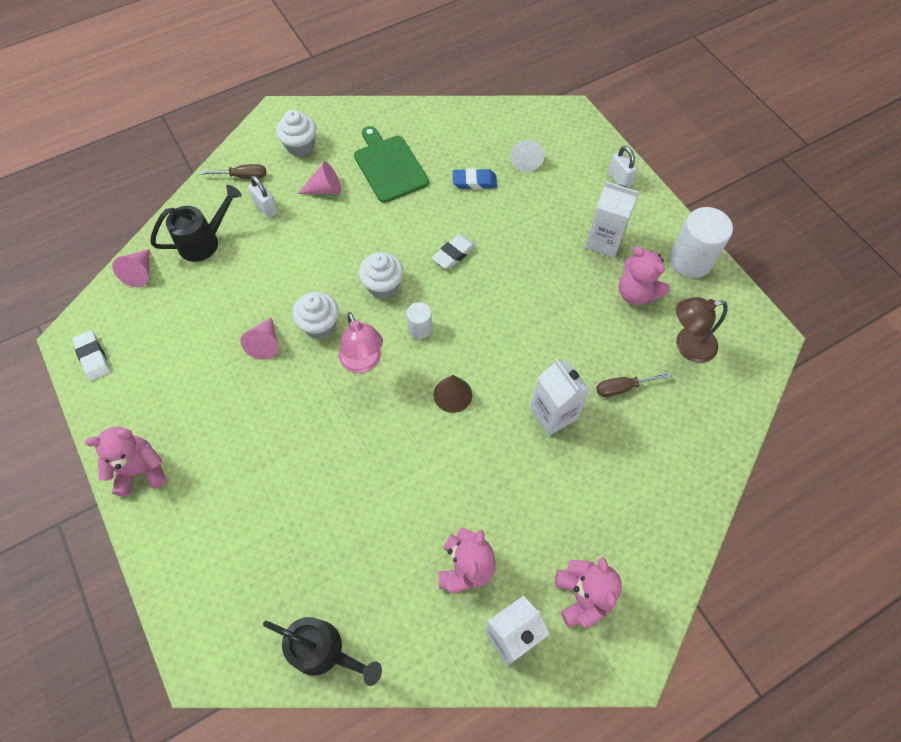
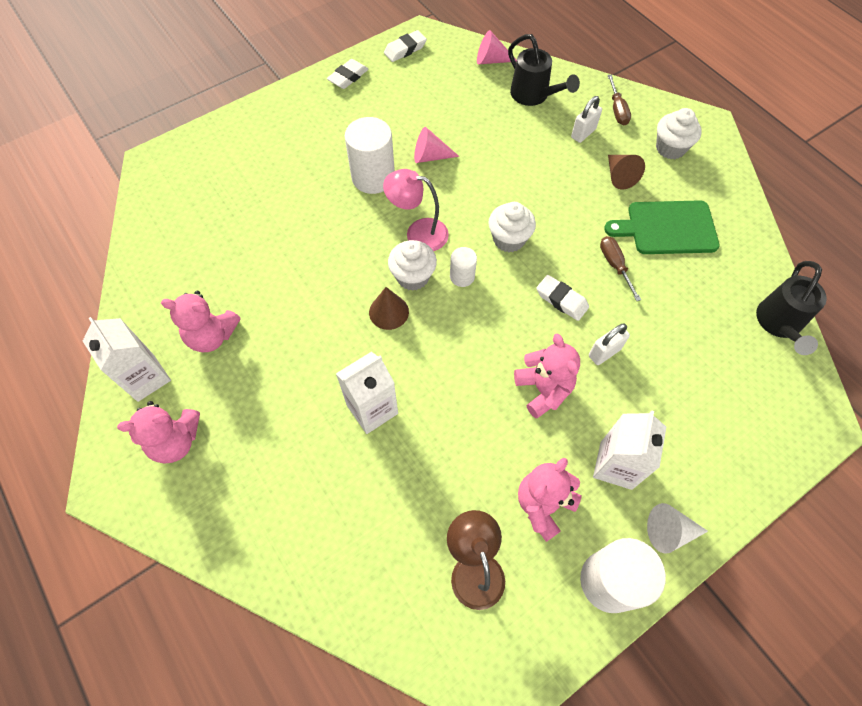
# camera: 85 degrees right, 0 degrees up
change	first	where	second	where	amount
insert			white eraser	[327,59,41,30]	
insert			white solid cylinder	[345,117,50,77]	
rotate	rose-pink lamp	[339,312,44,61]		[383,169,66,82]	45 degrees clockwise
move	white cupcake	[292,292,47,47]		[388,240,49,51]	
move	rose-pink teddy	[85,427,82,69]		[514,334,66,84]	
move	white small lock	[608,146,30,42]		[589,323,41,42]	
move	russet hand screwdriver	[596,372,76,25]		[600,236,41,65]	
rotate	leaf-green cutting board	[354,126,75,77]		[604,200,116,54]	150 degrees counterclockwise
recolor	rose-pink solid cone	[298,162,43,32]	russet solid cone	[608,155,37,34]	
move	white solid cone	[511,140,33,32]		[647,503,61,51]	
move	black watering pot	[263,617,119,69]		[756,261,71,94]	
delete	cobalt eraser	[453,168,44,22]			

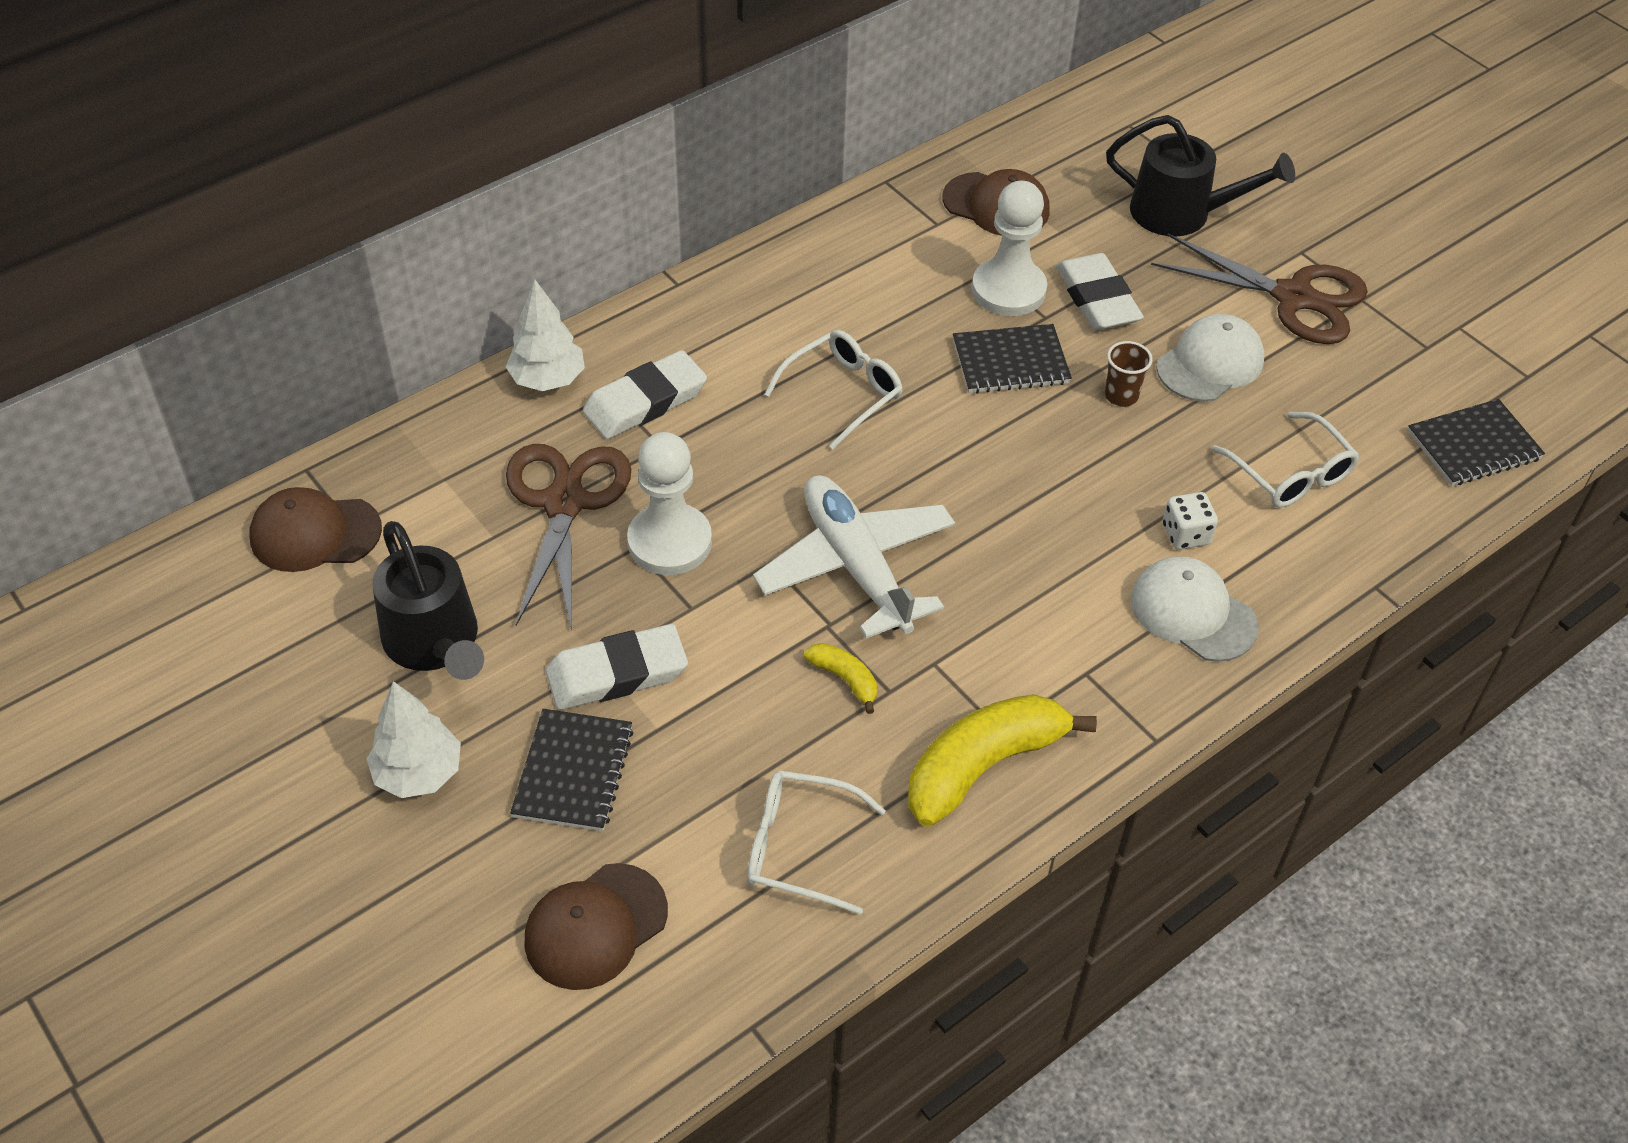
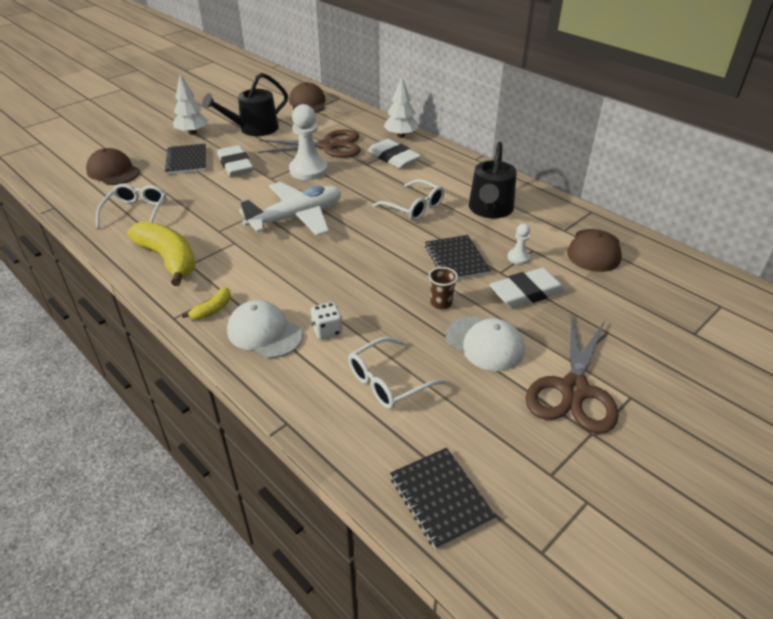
# camera: 85 degrees right, 10 degrees down
change	first	where	second	where	amount
rotate	black notepad	[510,709,123,122]		[165,144,41,30]	75 degrees clockwise
move	bright yellow banana	[804,643,73,71]		[182,287,49,33]	
rotate	white peaked cap	[1131,557,128,105]		[227,300,76,58]	90 degrees counterclockwise
move	black watering pot	[1106,115,189,121]		[469,142,48,76]	
resize	white game pawn	[972,181,75,135]		[508,224,22,40]	x0.48

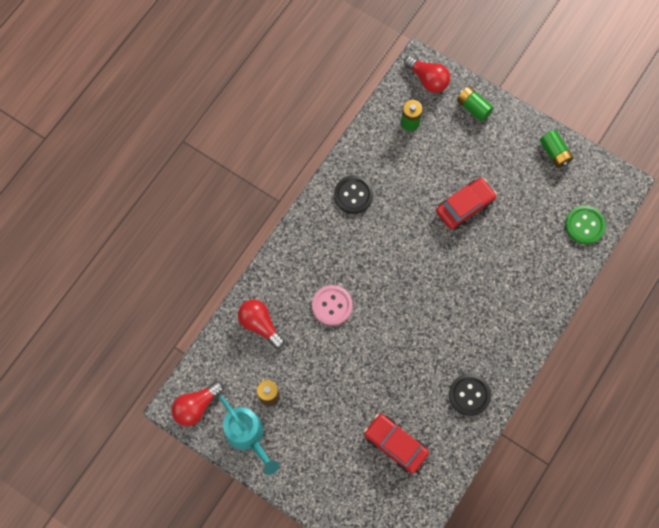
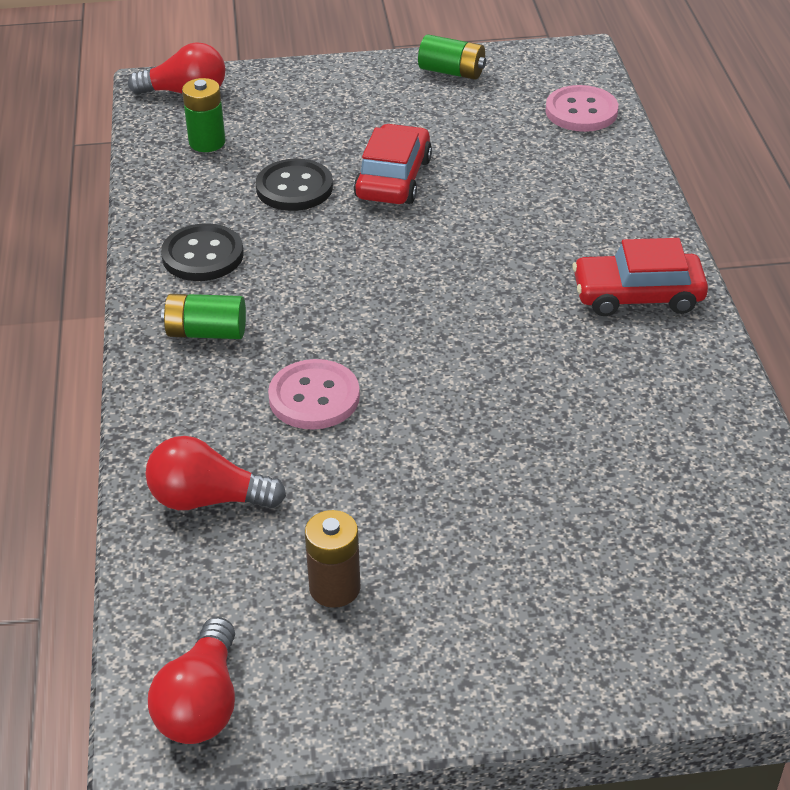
# camera: 40 degrees left, 30 degrees down
change	first	where	second	where	amount
move	leaf-green AA battery	[457,86,37,36]		[161,294,85,45]	
move	black sewing button	[449,374,42,42]		[256,159,77,52]	
recolor	leaf-green sewing button	[565,205,41,39]	rose-pink sewing button	[546,85,72,47]	
move	crimson toy car	[364,414,65,59]		[572,238,136,78]	
delete	aqua watering pot	[219,396,60,79]			

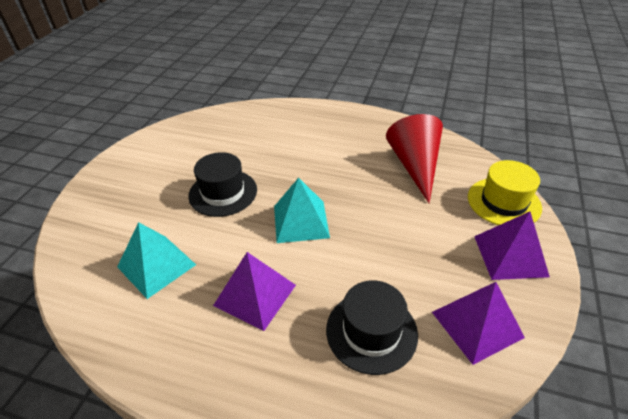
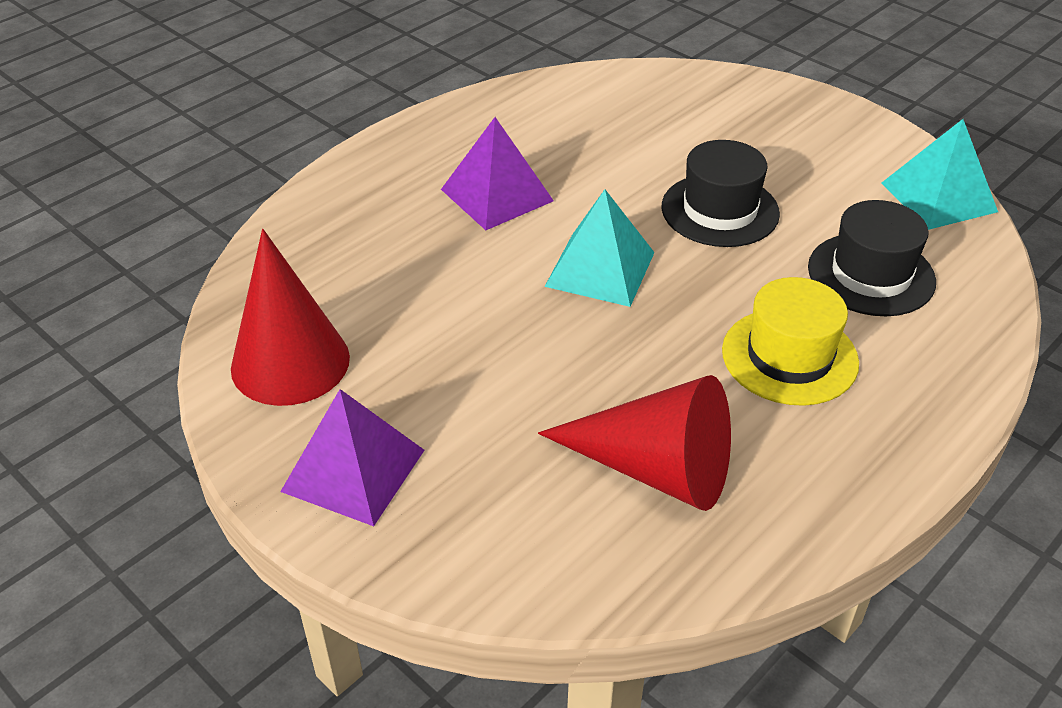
# camera: 115 degrees right, 0 degrees up
change	first	where	second	where	amount
replace	royal purple pyramid	[432,282,93,83]	crimson solid cone	[231,229,119,177]	
move	bright yellow hat	[468,160,74,65]		[722,277,137,129]	
move	black hat	[326,280,92,95]		[808,200,128,116]	
move	aqua pyramid	[117,222,79,77]		[881,119,117,111]	

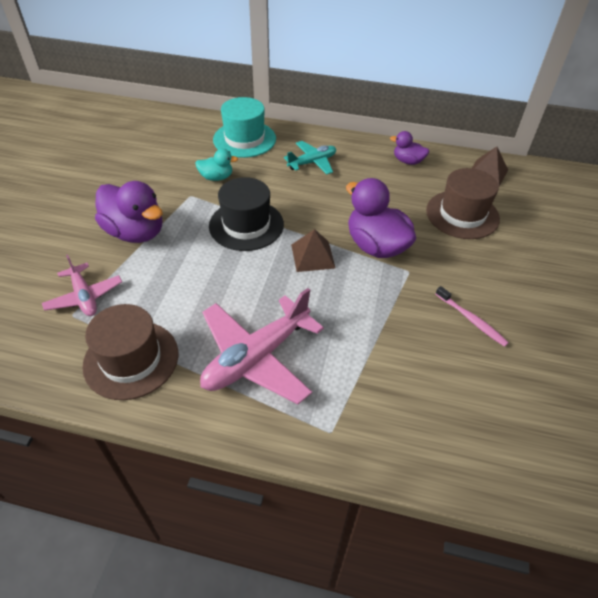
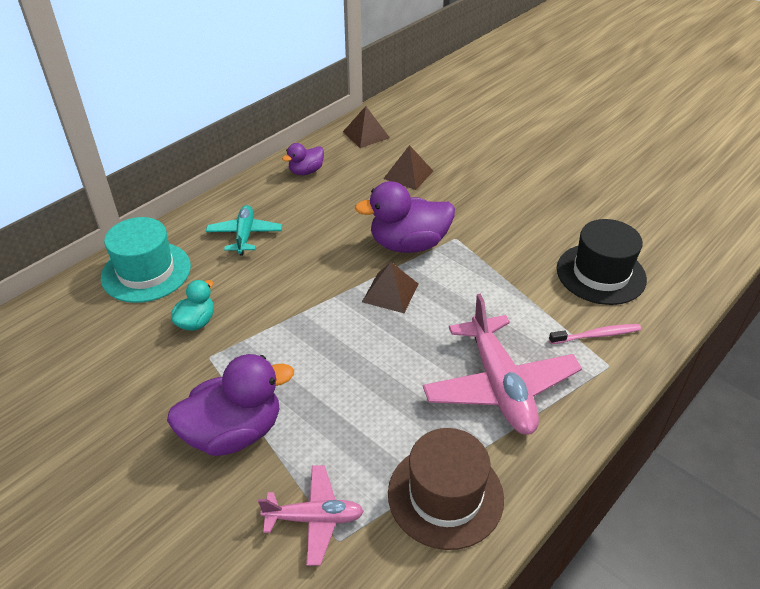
# camera: 60 degrees left, 5 degrees down
change	first	where	second	where	amount
replace	russet hat	[426,168,74,71]	russet pyramid	[383,145,50,45]	
move	rose-pink toothbrush	[436,286,73,61]		[549,324,92,20]	
move	black hat	[209,177,75,74]		[557,219,90,86]	

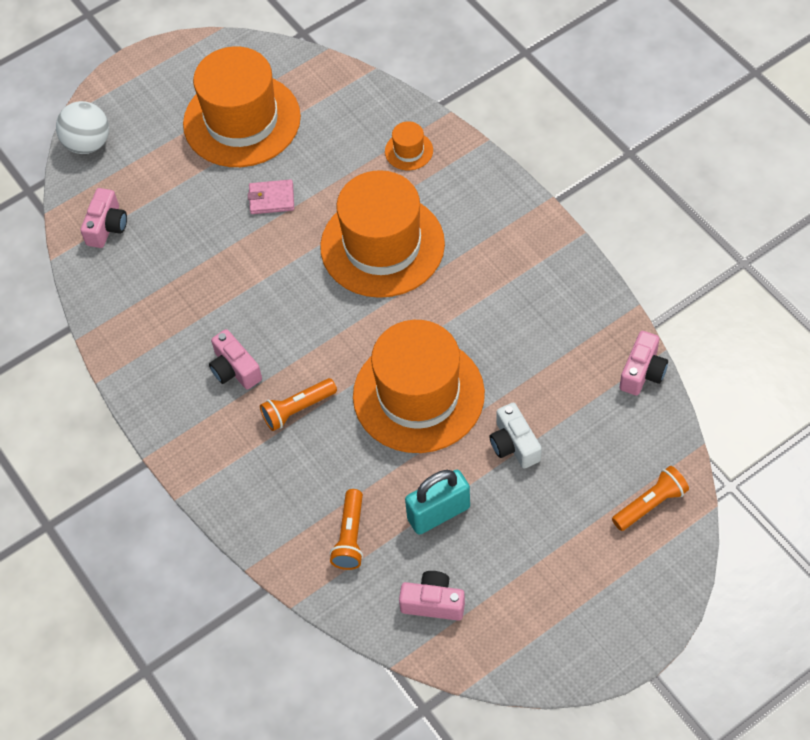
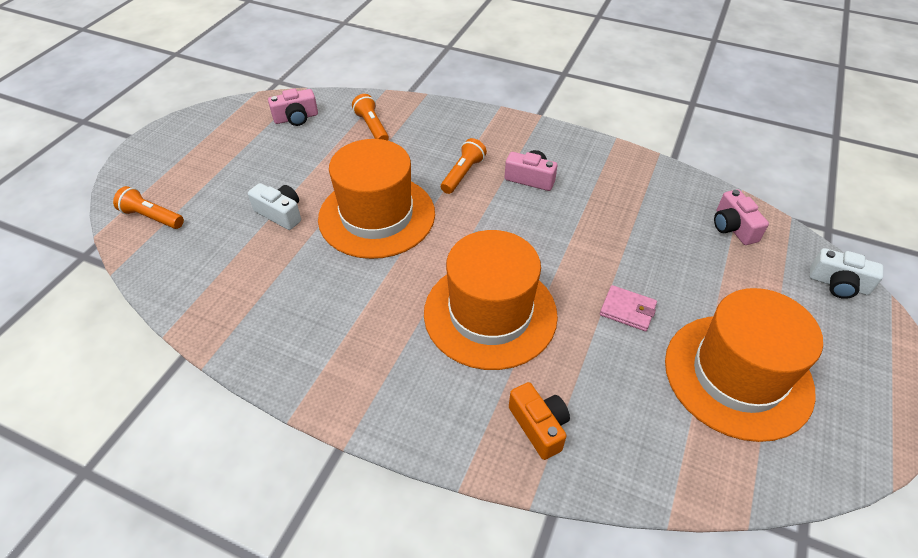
# camera: 145 degrees right, 10 degrees down
change	first	where	second	where	amount
rotate	orange flashlight	[612,466,77,65]		[113,186,71,43]	90 degrees clockwise
replace	orange hat	[385,121,48,49]	orange compact camera	[509,382,61,78]	
rotate	rose-pink card wallet	[248,179,46,35]		[600,285,57,46]	60 degrees clockwise
replace	white play ball	[56,101,53,53]	white compact camera	[809,248,74,51]	
delete	aqua small lock	[405,470,65,65]			
delete	rose-pink compact camera	[620,331,48,65]			

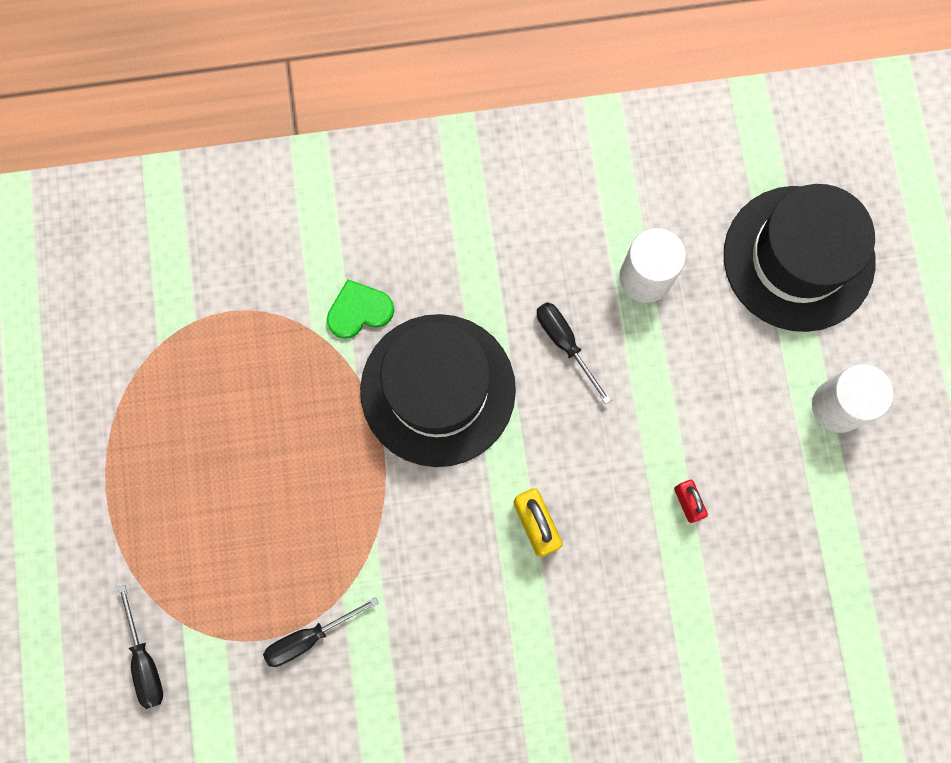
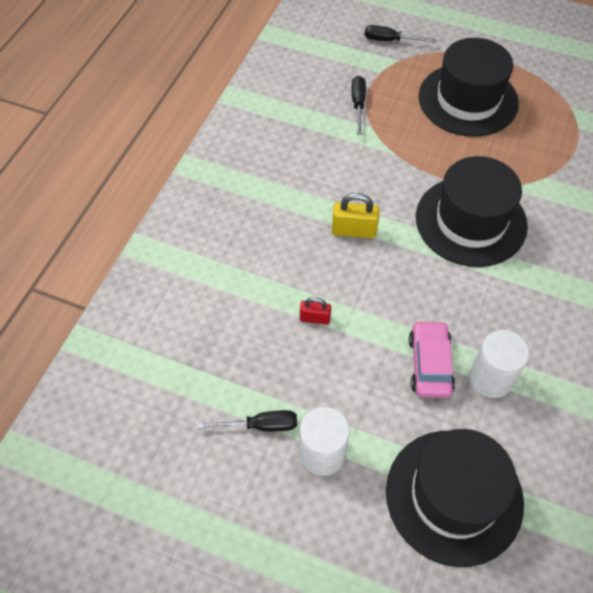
# camera: 120 degrees right, 20 degrees down
change	first	where	second	where	amount
move	black hand screwdriver	[537,302,74,102]		[197,410,100,21]	
insert			rose-pink toy car	[409,320,46,78]	
insert			black hat	[418,38,101,99]	
delete	leaf-green heart shape	[327,279,67,60]			

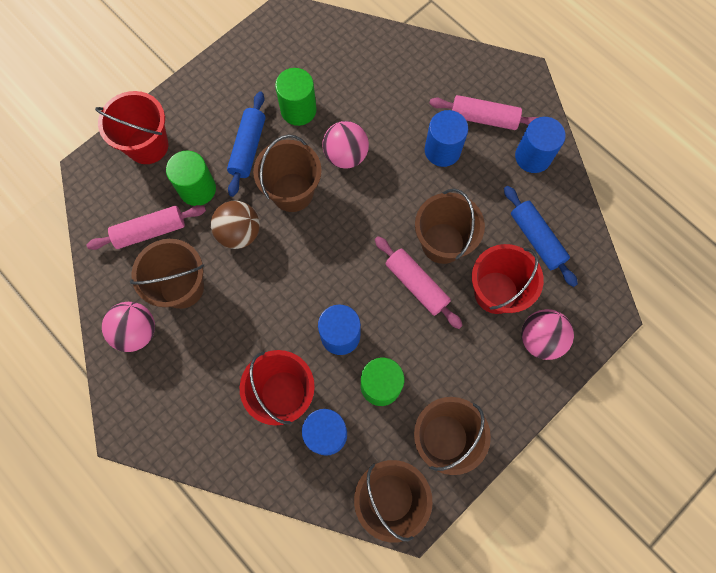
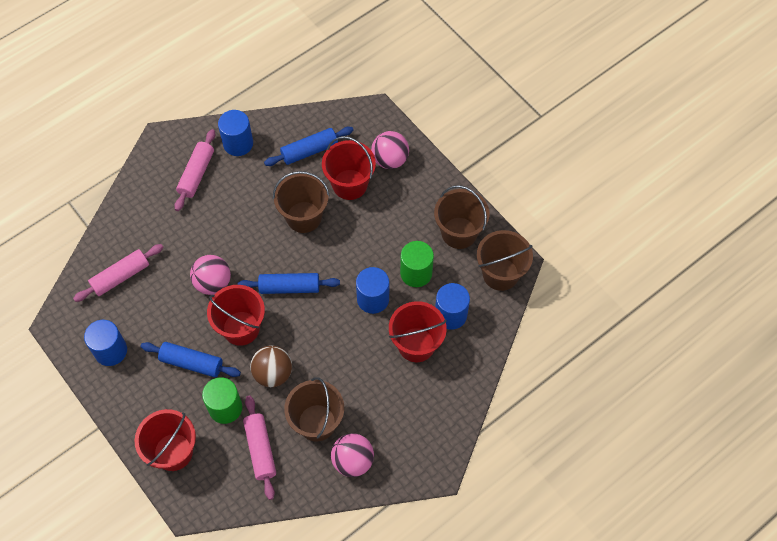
# camera: 85 degrees left, 10 degrees down
change	first	where	second	where	amount
move	rose-pink dough roller	[375,236,88,93]		[73,244,91,58]	
move	cobalt solid cylinder	[425,110,43,57]		[84,320,43,46]	
recolor	russet pail	[253,135,69,77]	crimson pail	[207,285,58,61]	
insert			cobalt dough roller	[238,273,102,21]	
delete	leaf-green solid cylinder	[275,68,42,58]			

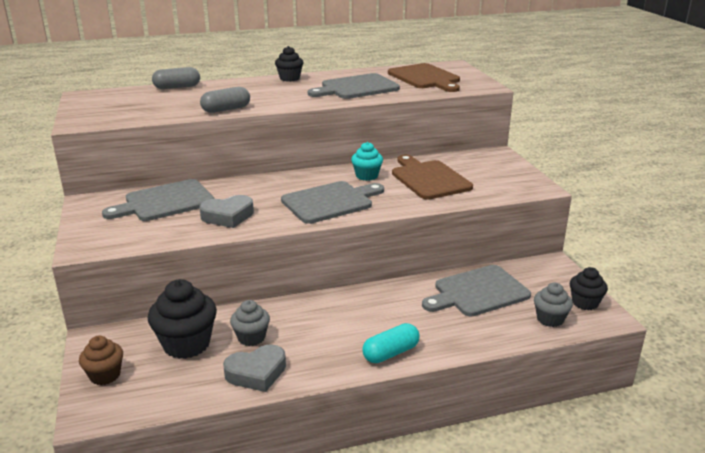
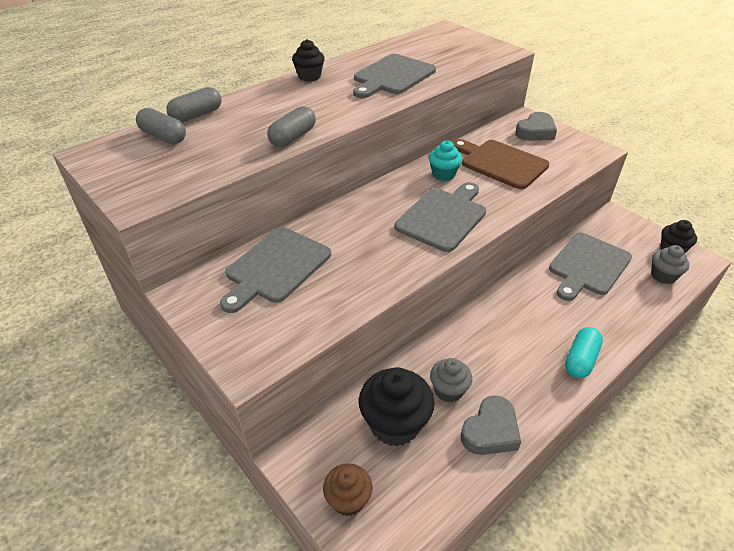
# camera: 25 degrees left, 15 degrees up
change	first	where	second	where	amount
insert			ash-grey capsule	[136,108,50,36]	
move	ash-grey heart shape	[200,195,54,33]		[515,112,42,29]	
delete	russet cutting board	[388,63,72,29]			

